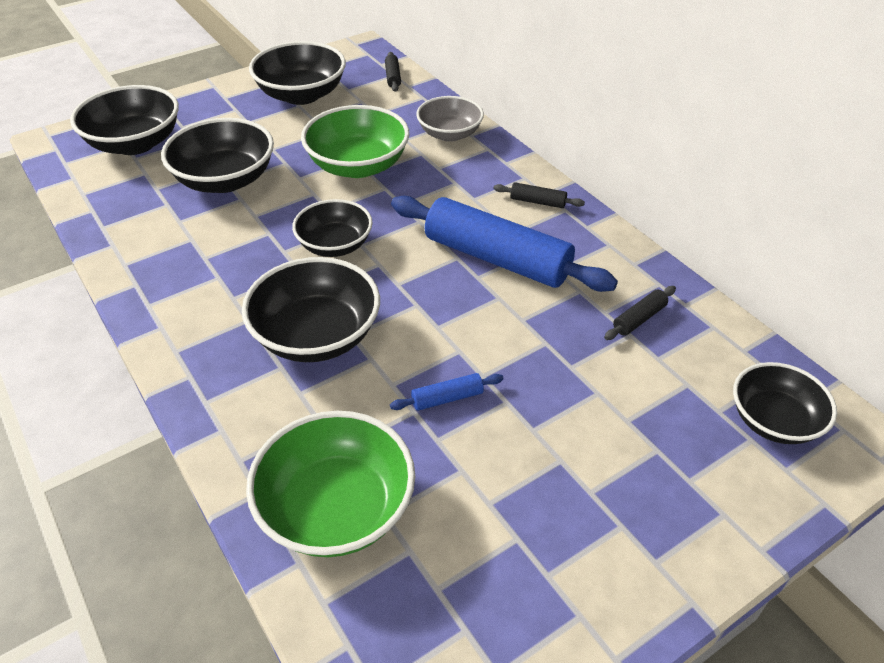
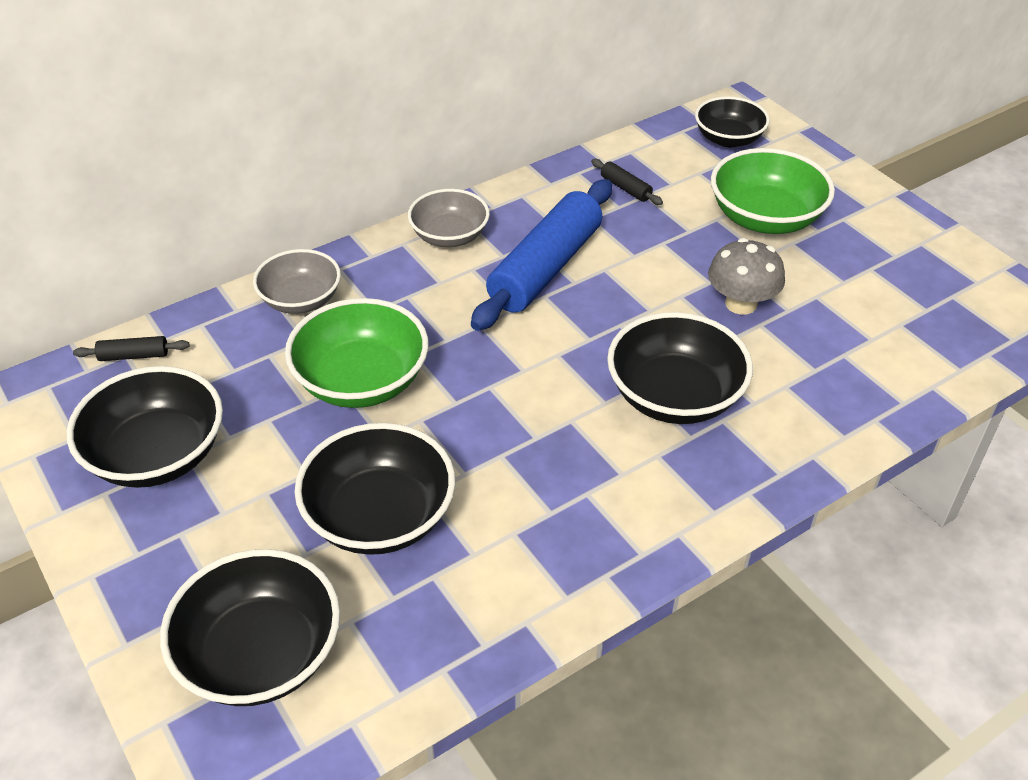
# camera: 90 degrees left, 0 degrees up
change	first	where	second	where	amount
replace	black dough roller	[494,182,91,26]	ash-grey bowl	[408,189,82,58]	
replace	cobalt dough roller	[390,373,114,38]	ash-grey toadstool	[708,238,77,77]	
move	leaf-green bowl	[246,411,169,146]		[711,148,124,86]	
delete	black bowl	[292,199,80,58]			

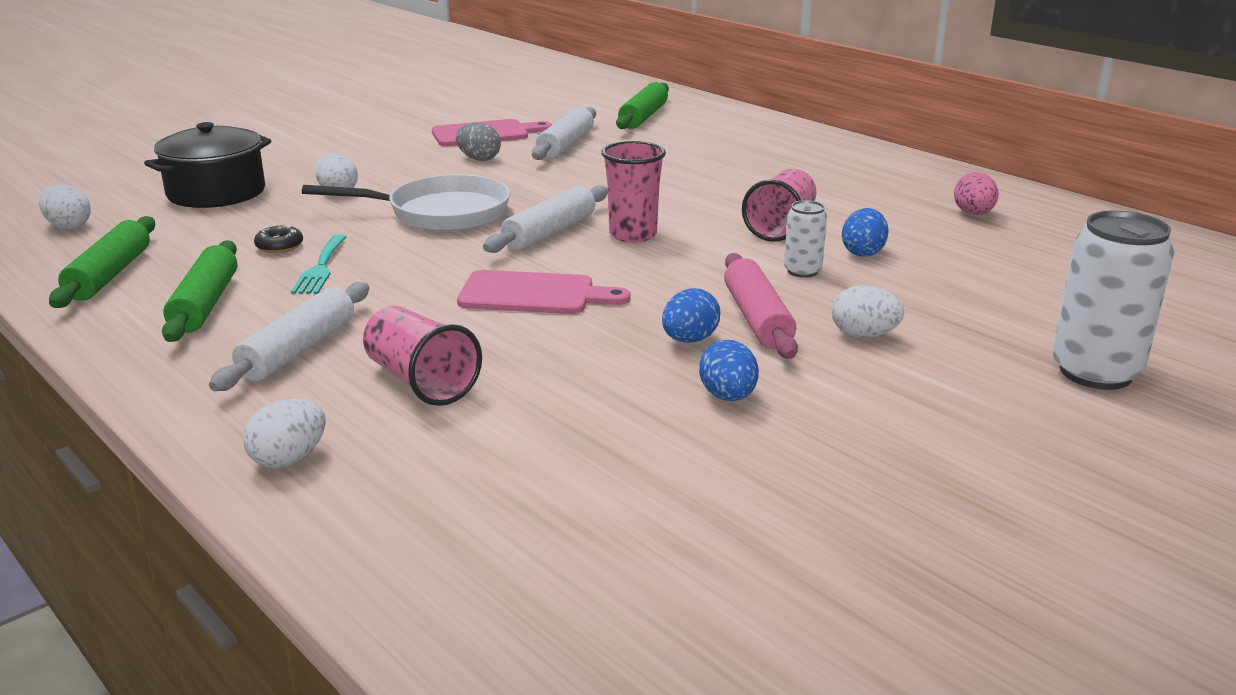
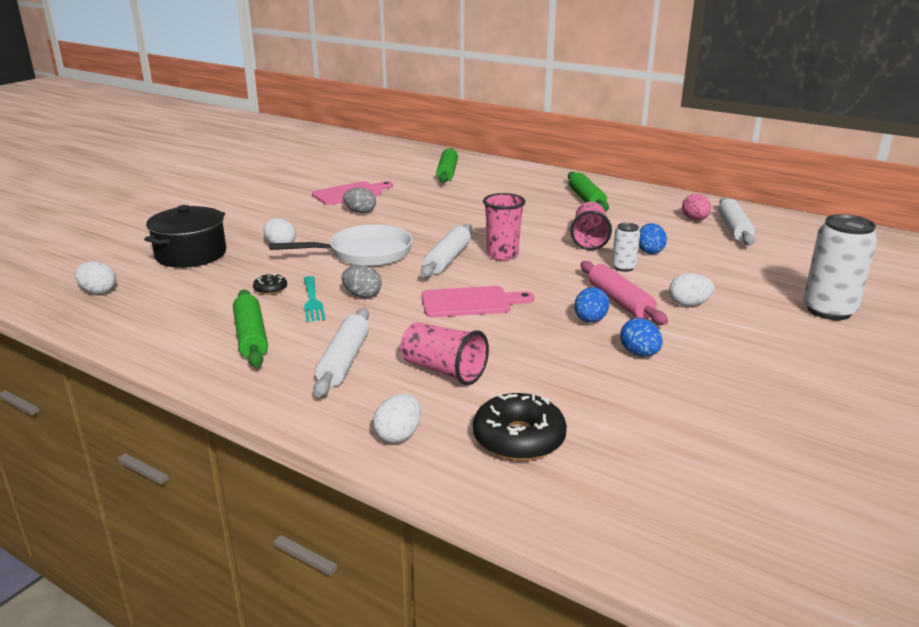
# camera: 15 degrees left, 0 degrees up
change	first	where	second	where	amount
insert			ash-grey egg	[342,265,40,33]	
insert			black donut	[473,393,94,68]	
move	leaf-green dough roller	[49,216,106,92]		[568,172,41,40]	
move	white dough roller	[532,107,64,53]		[718,197,37,48]	

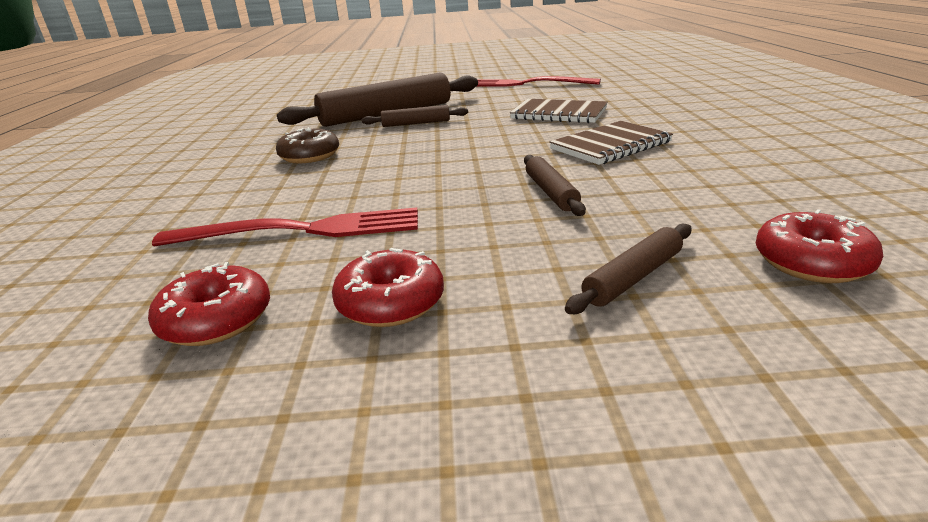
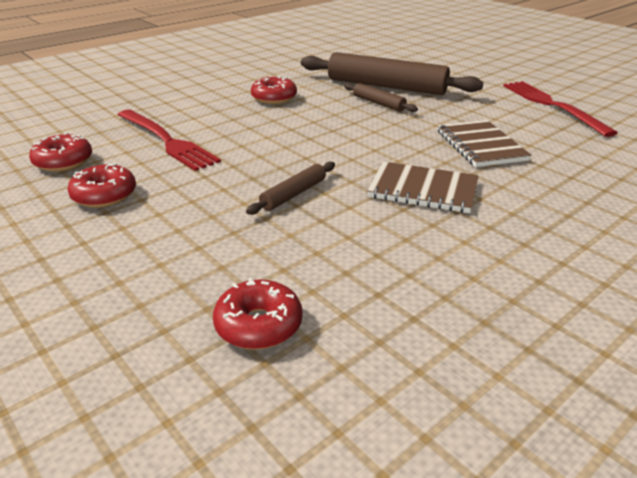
# camera: 50 degrees right, 5 degrees up
change	first	where	second	where	amount
recolor	russet donut	[276,127,63,36]	crimson donut	[251,75,46,29]	
delete	russet dough roller	[565,224,126,90]			

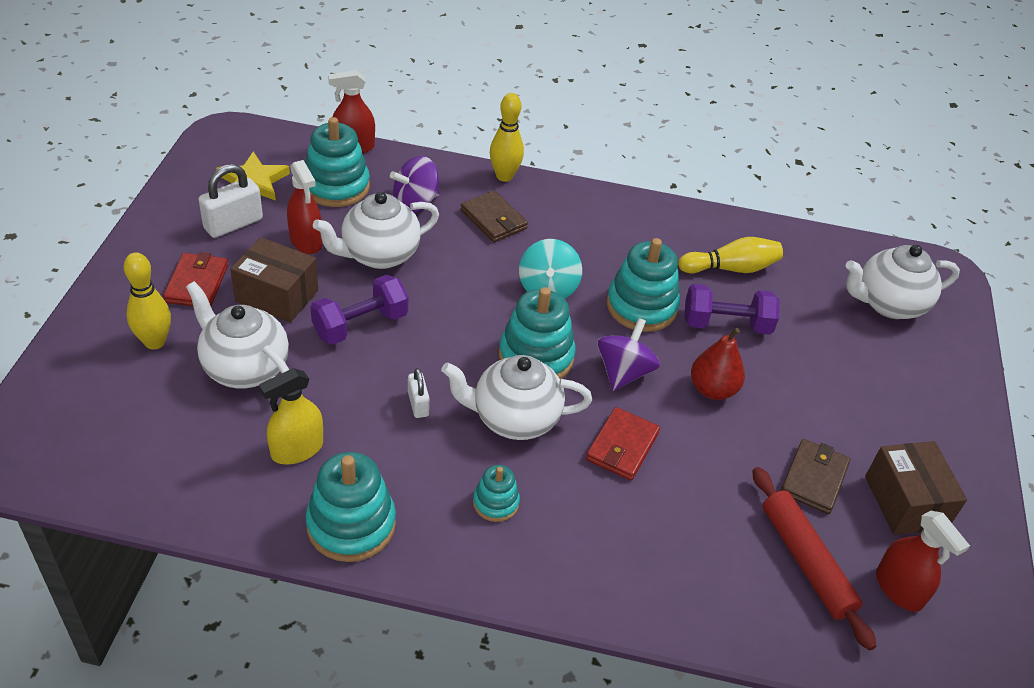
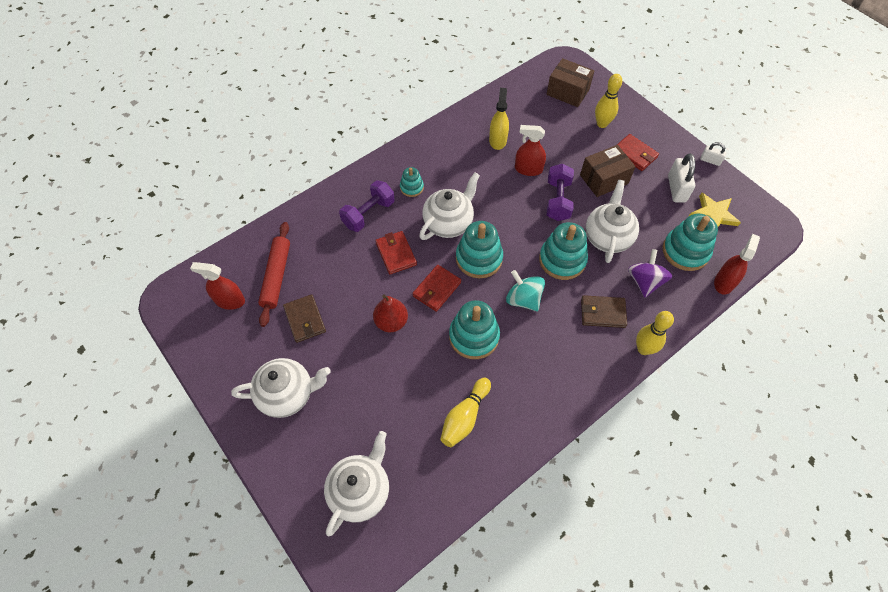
# camera: 135 degrees right, 15 degrees up
change	first	where	second	where	amount
move	white teapot	[186,281,103,107]		[231,358,100,60]	
rotate	crimson dough roller	[752,467,124,183]		[258,222,32,105]	75 degrees clockwise
move	royal purple dumbbell	[684,284,96,51]		[339,180,56,52]	
replace	royal purple spinning top	[597,318,63,73]	crimson card wallet	[412,265,49,47]	
move	crimson spray bottle	[287,160,35,94]		[515,125,31,51]	
move	aqua stacking toy	[305,452,91,110]		[539,222,49,58]	
move	russet package	[865,441,102,94]		[546,58,48,49]	
move	white small lock	[408,368,22,50]		[700,142,27,24]	

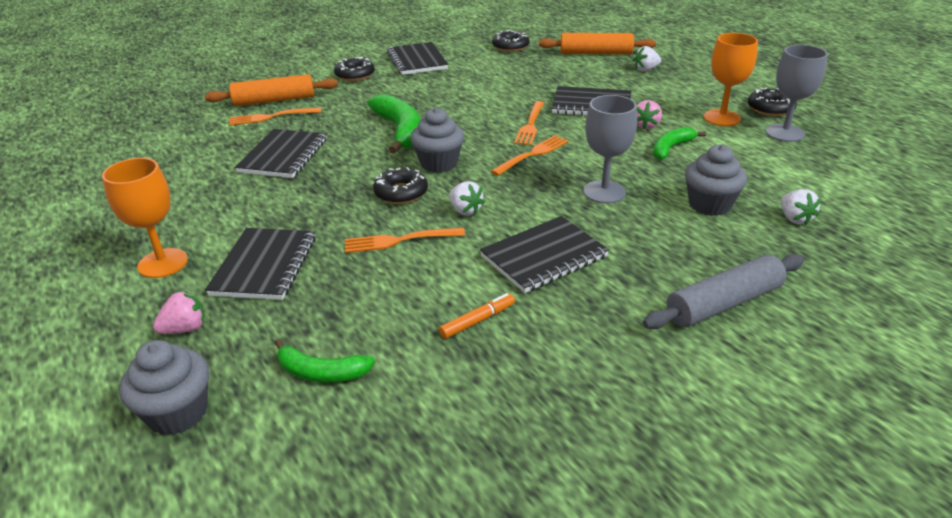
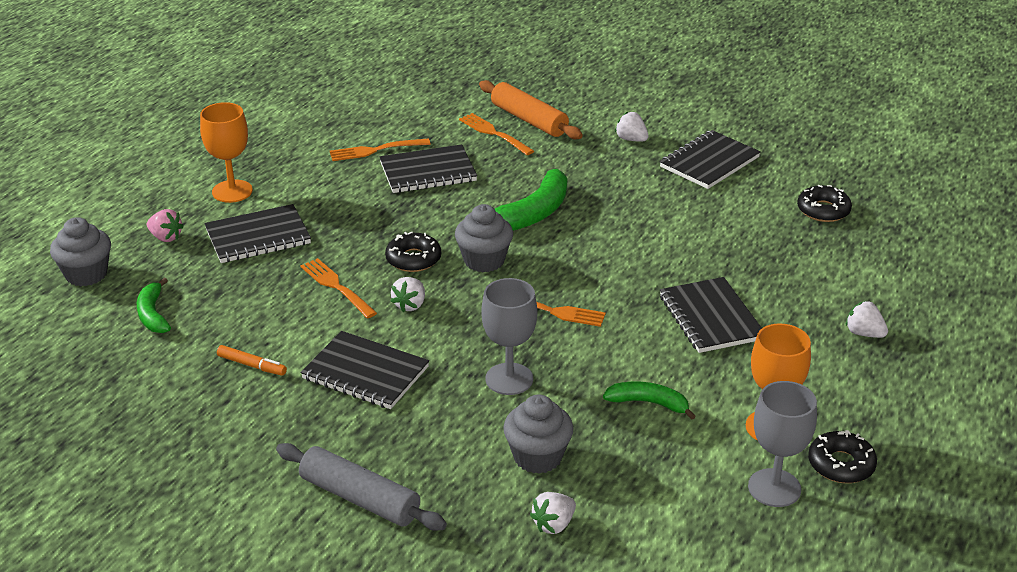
# camera: 60 degrees right, 0 degrees up
change	first	where	second	where	amount
move	orange table fork	[514,101,30,44]		[330,138,101,23]	
replace	black donut	[334,57,41,24]	white toy strawberry	[615,112,34,30]	
delete	orange dough roller	[539,33,117,21]			
delete	rose-pink toy strawberry	[637,100,25,29]			

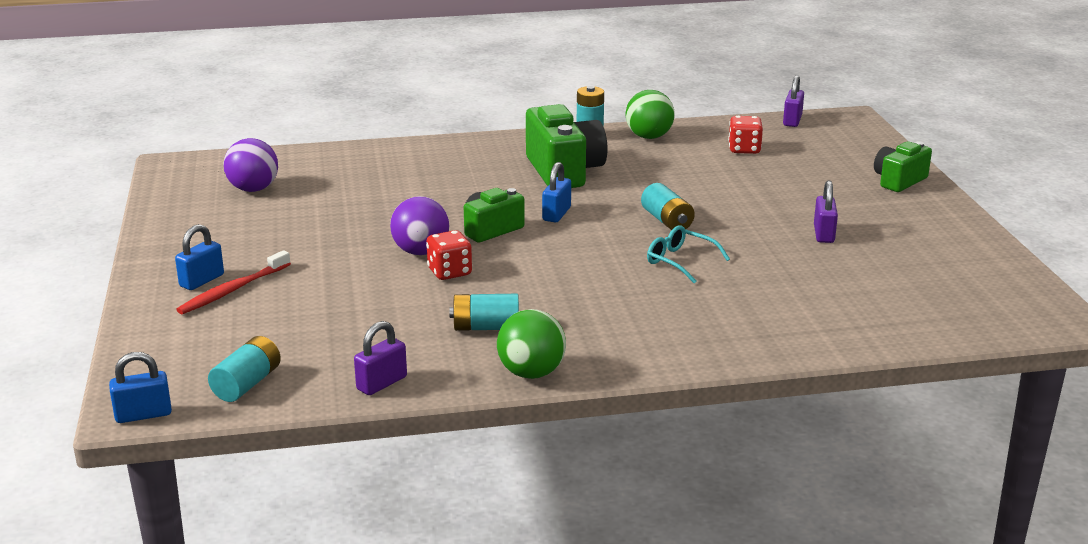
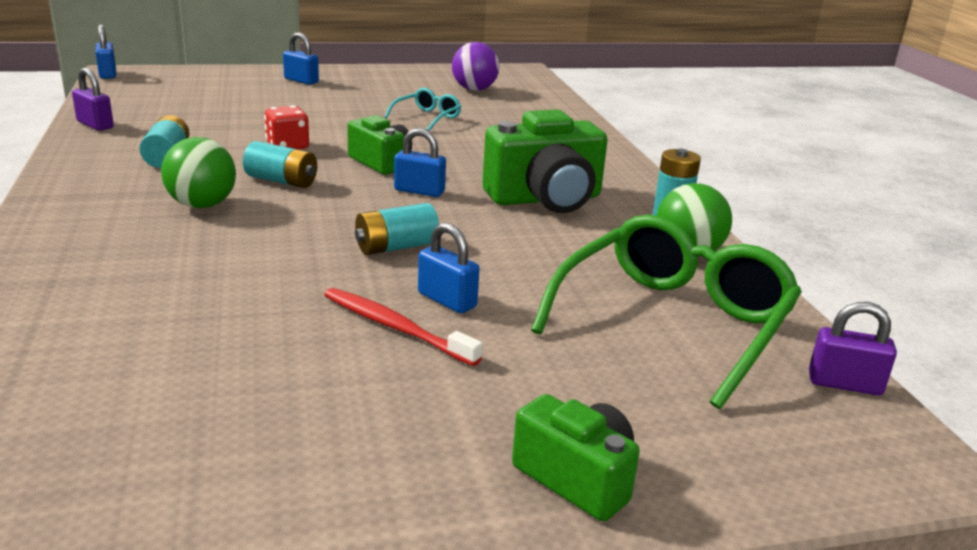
# camera: 85 degrees right, 0 degrees up
change	first	where	second	where	amount
move	leaf-green play ball	[497,309,69,70]		[161,137,75,71]	
move	aqua AA battery	[208,336,73,66]		[243,141,74,47]	
move	crimson toothbrush	[176,250,115,64]		[324,288,159,78]	
move	aqua eyeglasses	[647,225,83,58]		[384,88,77,43]	
insert			cobalt small lock	[418,223,62,90]	
replace	crimson die	[728,116,35,38]	leaf-green eyeglasses	[531,215,271,194]	
delete	royal purple play ball	[390,196,59,59]			
delete	royal purple small lock	[814,180,24,63]			

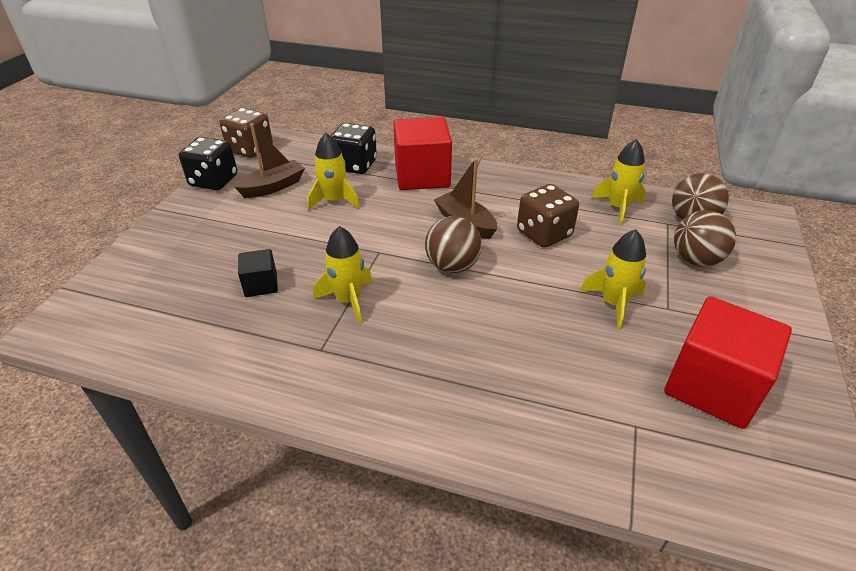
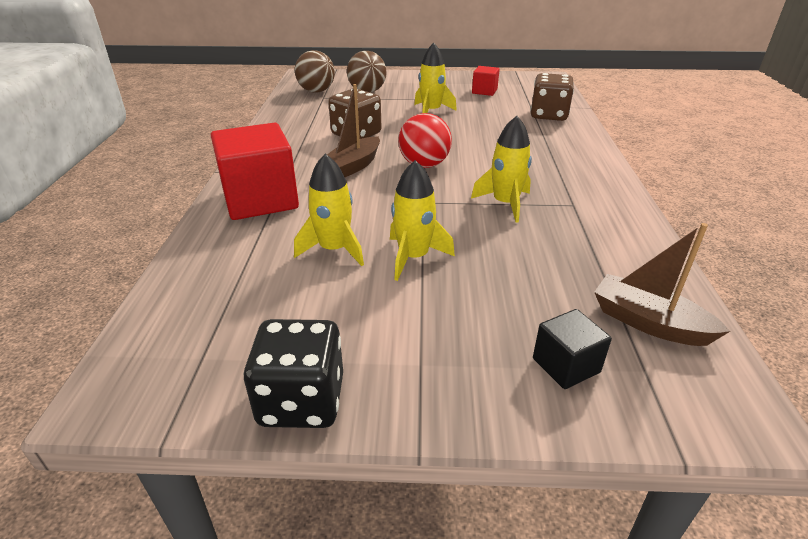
# camera: 105 degrees left, 5 degrees down
change	first	where	second	where	amount
move	bright yellow rocket	[592,139,54,86]		[390,160,65,121]	
recolor	russet play ball	[425,216,57,57]	crimson play ball	[398,113,54,55]	
resize	crimson cube	[664,296,128,133]		[472,66,28,30]	x0.50
move	russet die	[220,108,53,50]		[530,73,44,48]	
move	black cube	[238,249,40,48]		[533,309,79,80]	
move	russet sailboat	[234,123,71,75]		[594,223,136,123]	
delete	black die	[331,123,46,51]			

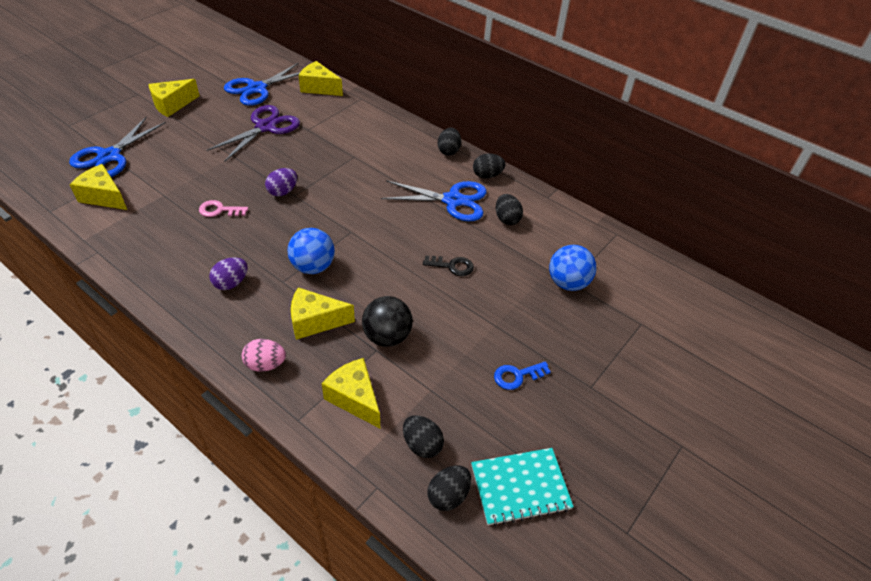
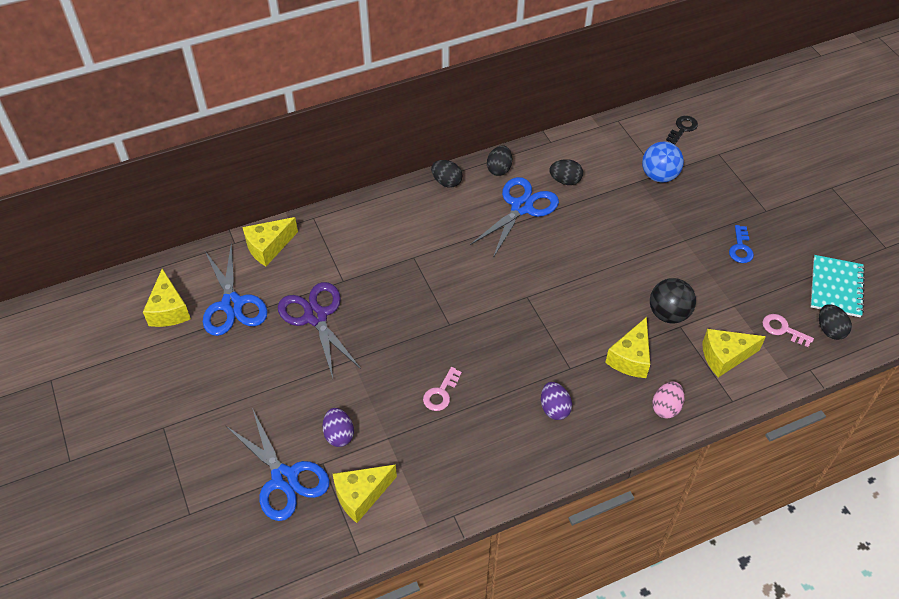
# camera: 60 degrees left, 5 degrees up
change	first	where	second	where	amount
move	bright yellow piece of cheese	[148,79,51,38]		[143,269,48,58]	
move	royal purple egg	[265,168,32,28]		[322,408,32,39]	
move	black latchkey	[423,255,51,21]		[666,116,32,29]	
replace	black egg	[403,415,41,43]	rose-pink latchkey	[762,314,52,33]	
delete	cobalt play ball	[287,228,48,46]			

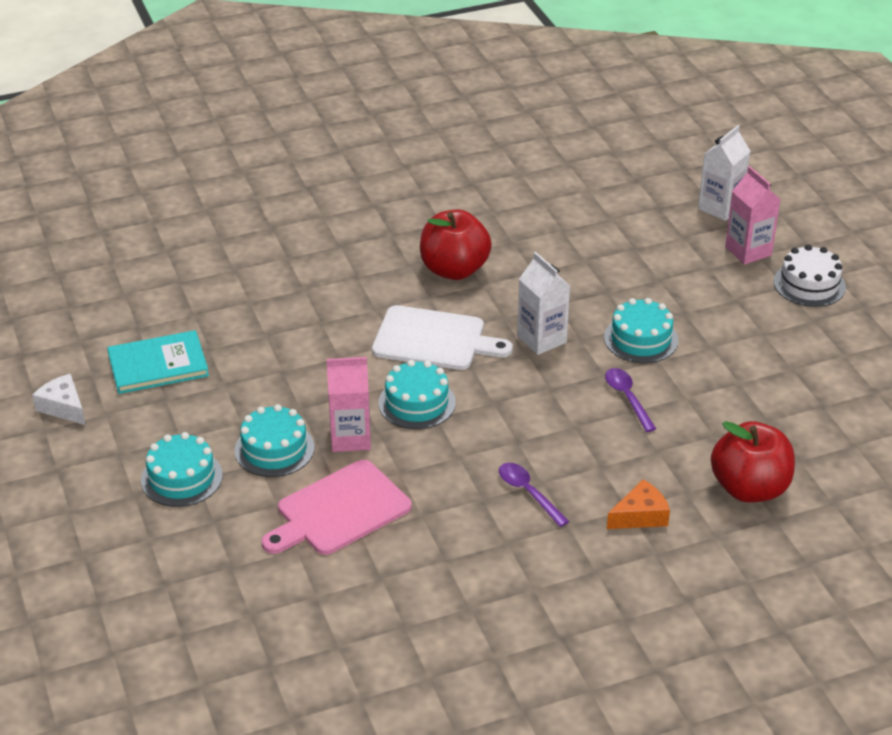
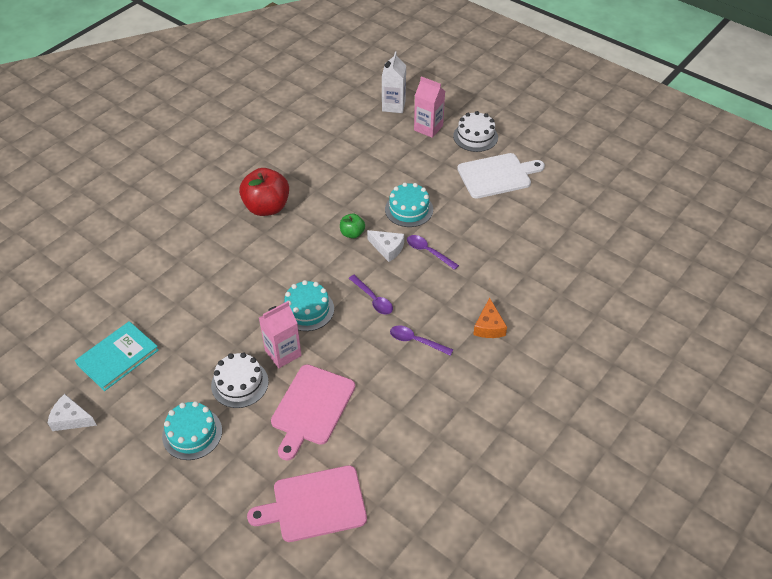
# camera: 30 degrees left, 10 degrees up
change	first	where	second	where	amount
recolor	aqua layer cake	[235,404,80,73]	white layer cake	[211,352,58,56]	
insert			rose-pink cutting board	[247,465,120,77]	
replace	white carton	[517,252,53,103]	leaf-green apple fruit	[340,214,25,25]	
insert			royal purple tablespoon	[349,275,44,39]	
insert			white piece of cheese	[367,230,37,32]	
move	white cutting board	[372,305,141,65]		[457,153,88,46]	
rotate	orange piece of cheese	[607,479,63,50]		[473,297,34,41]	150 degrees clockwise
delete	crimson apple fruit	[711,421,84,81]			

